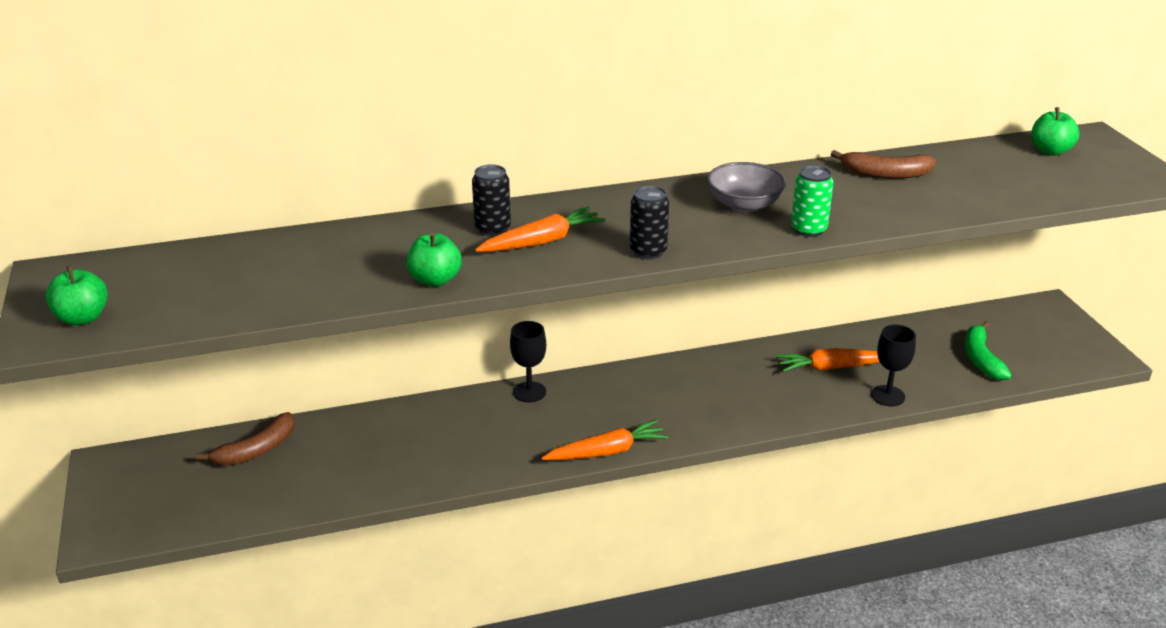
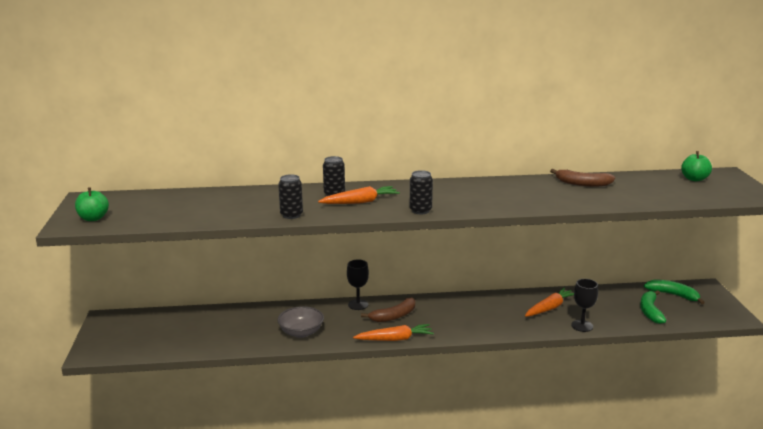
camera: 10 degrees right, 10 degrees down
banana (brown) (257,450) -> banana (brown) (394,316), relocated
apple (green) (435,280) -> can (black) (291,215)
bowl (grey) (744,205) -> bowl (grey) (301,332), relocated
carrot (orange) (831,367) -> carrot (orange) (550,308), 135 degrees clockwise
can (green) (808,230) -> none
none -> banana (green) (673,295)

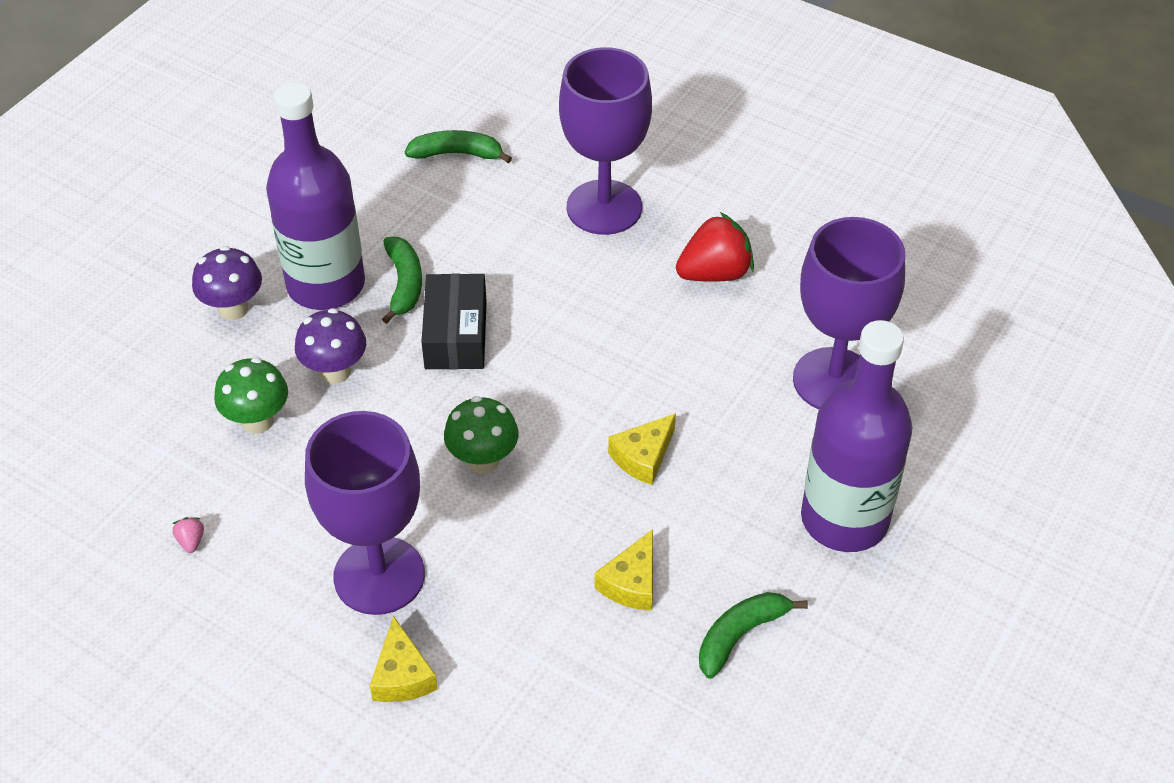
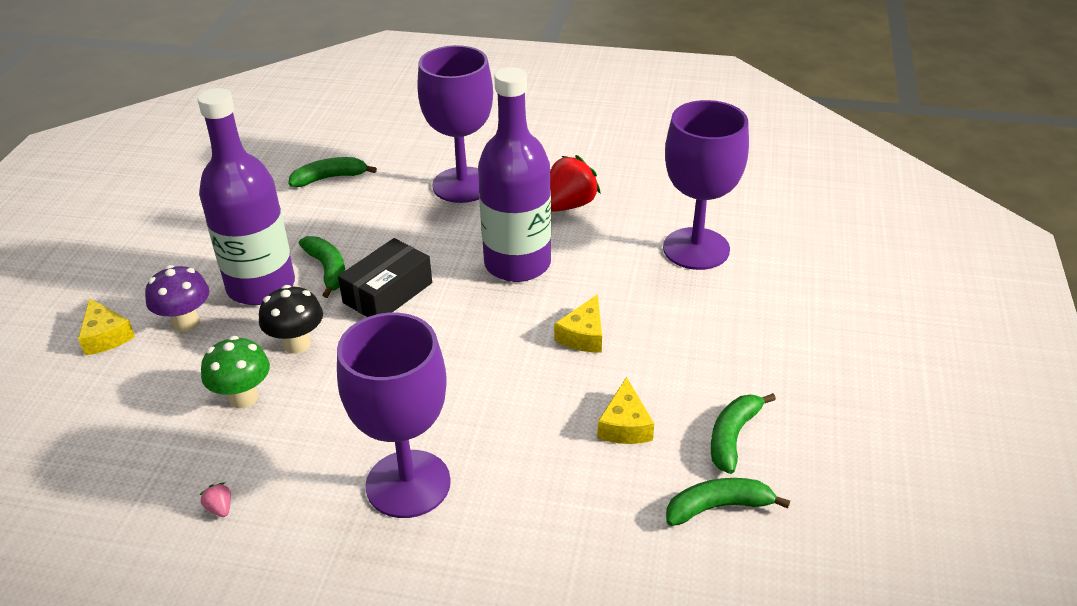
camera: 20 degrees left, 10 degrees down
mushroom (purple) (335,372) -> mushroom (black) (297,344)
cheese (yellow) (402,675) -> cheese (yellow) (106,336), relocated
box (black) (456,334) -> box (black) (388,293), 60 degrees clockwise
mushroom (green) (483,460) -> none
bottle (purple) (844,519) -> bottle (purple) (517,264), relocated
none -> banana (green) (718,507)

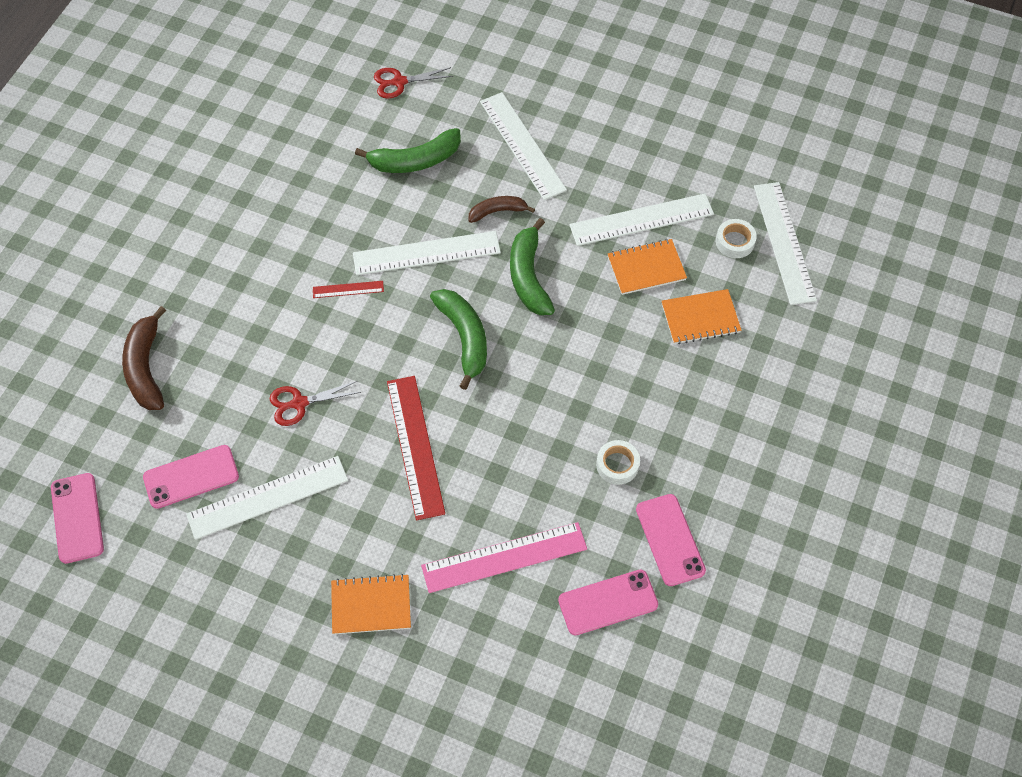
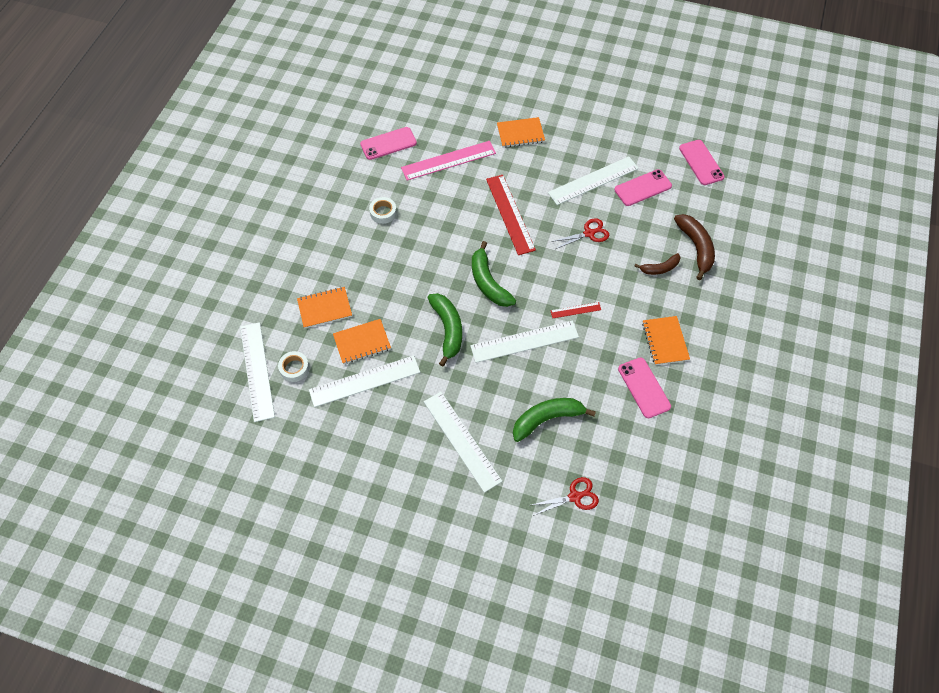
camera: 175 degrees right, 0 degrees up
banana (brown) (497,211) -> banana (brown) (660,268), relocated
phone (pink) (670,540) -> phone (pink) (644,387), relocated
none -> notebook (orange) (665,341)

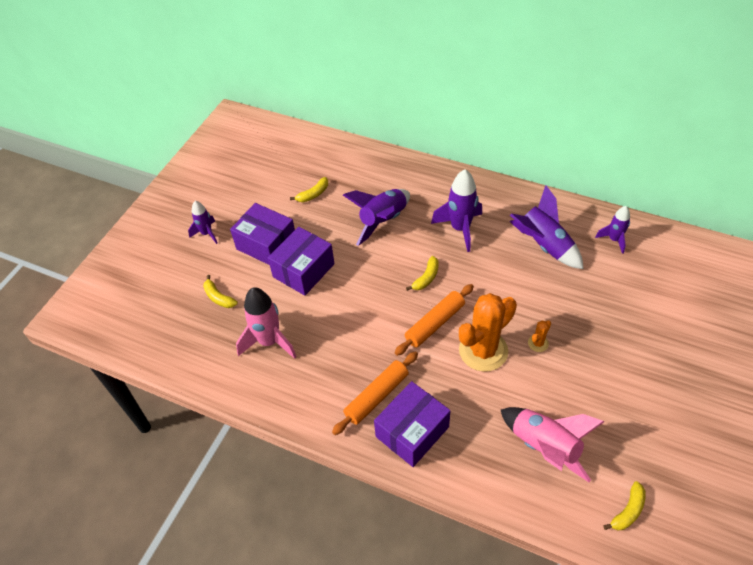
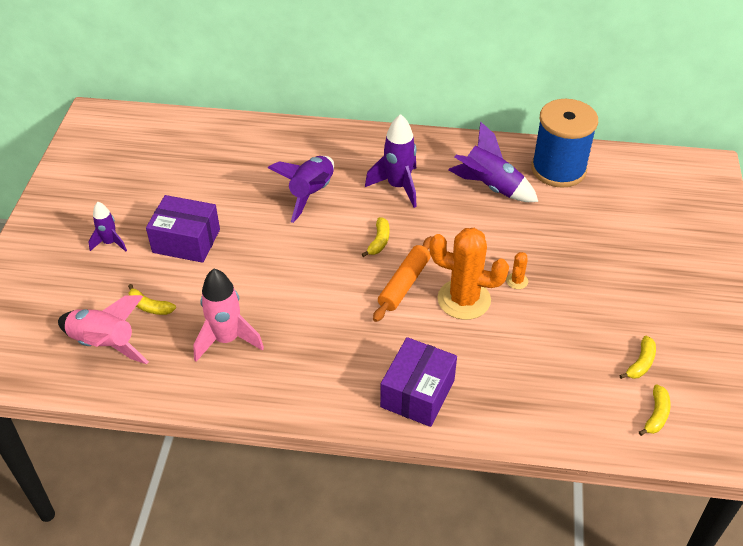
camera: 20 degrees left, 5 degrees down
box (purple) (303,270) -> none
banana (yellow) (313,194) -> banana (yellow) (641,363), relocated
rolling pin (orange) (376,396) -> none
cactus (orange) (483,351) -> cactus (orange) (464,299), 75 degrees clockwise
rocket (pink) (544,447) -> rocket (pink) (104,344), relocated
rocket (purple) (614,240) -> spool (blue) (558,169)

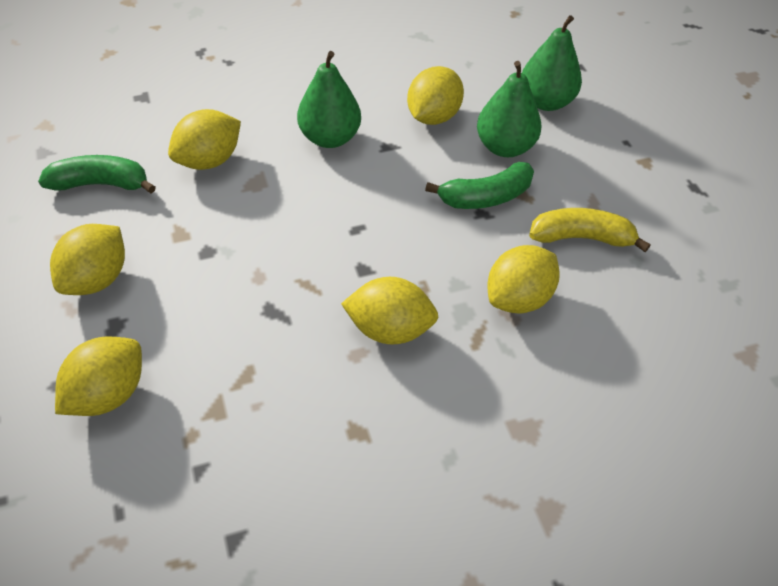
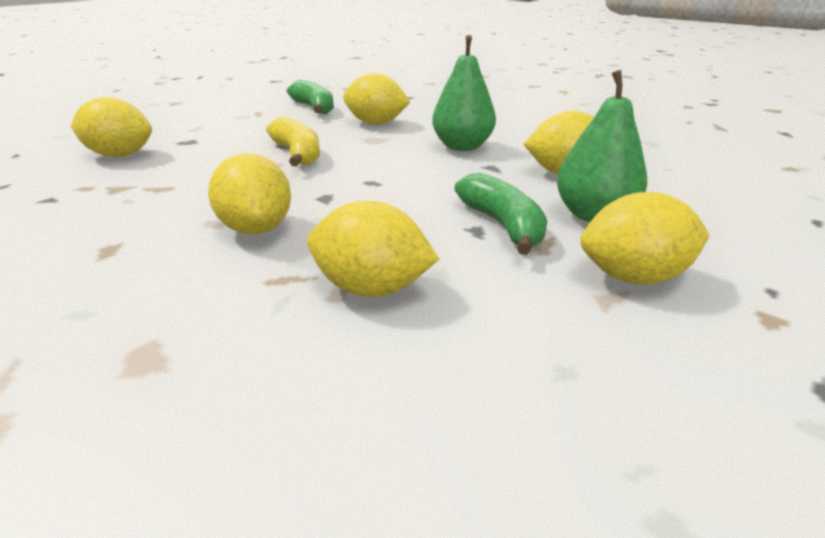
camera: 60 degrees right, 20 degrees down
lemon (yellow) (96,279) -> lemon (yellow) (633,276), relocated
banana (green) (486,197) -> banana (green) (502,225), 150 degrees counterclockwise
pear (green) (545,102) -> none
banana (yellow) (581,237) -> banana (yellow) (297,154), relocated

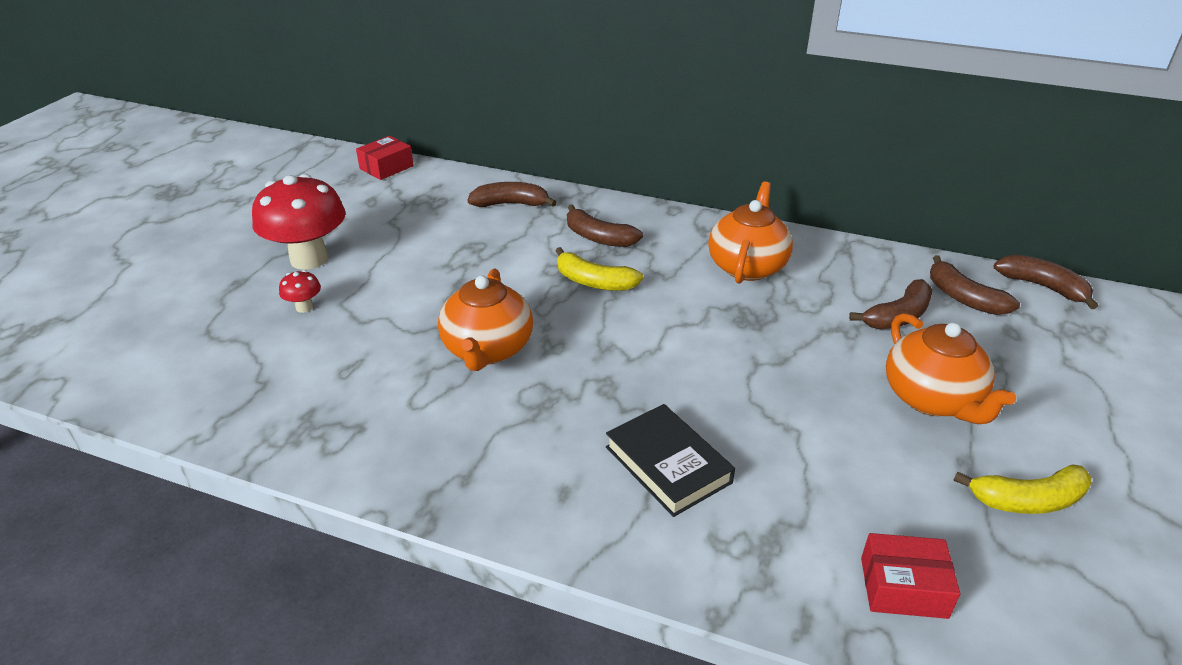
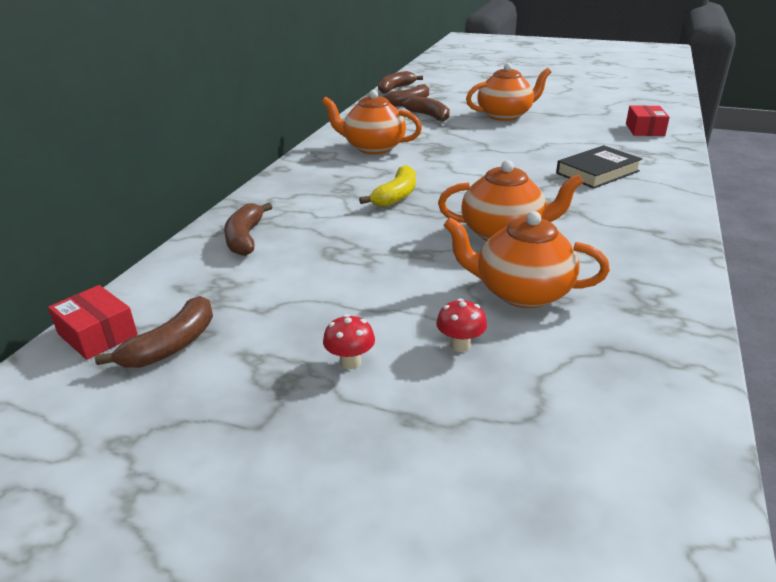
camera: 90 degrees left, 5 degrees down
mushroom (red) (309,259) -> mushroom (red) (350,362), x0.42
banana (brown) (598,237) -> banana (brown) (172,345), relocated
banana (yellow) (1028,500) -> none
none -> teapot (orange) (521,292)

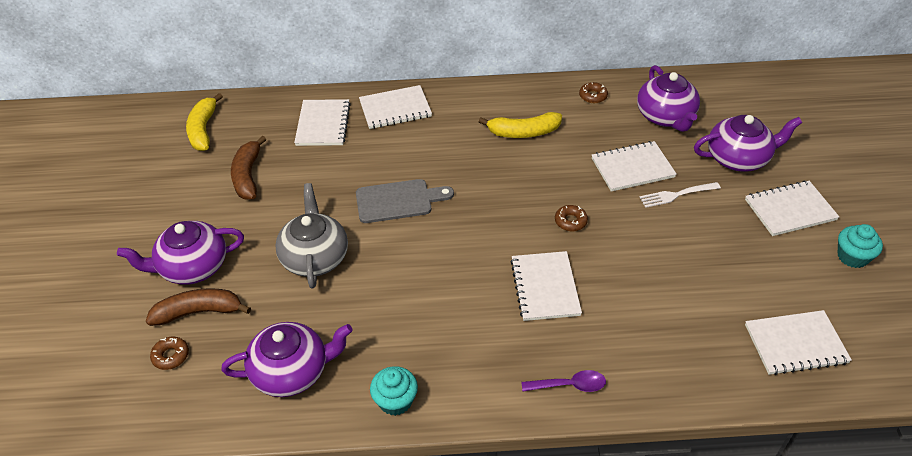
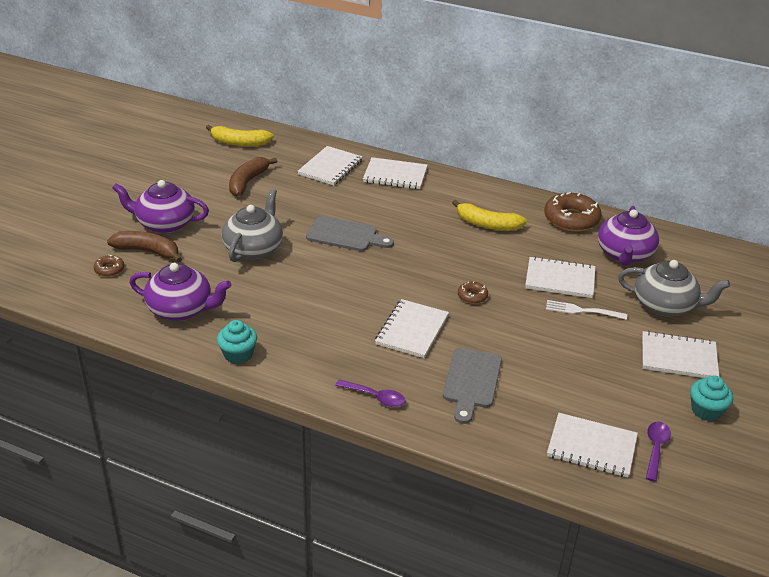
camera: 25 degrees right, 10 degrees down
banana (yellow) (203,130) -> banana (yellow) (239,143), 105 degrees counterclockwise
donut (brown) (593,96) -> donut (brown) (571,219), x2.06
teapot (purple) (738,158) -> teapot (grey) (665,305)
none -> cutting board (grey) (471,382)
none -> spoon (purple) (655,449)

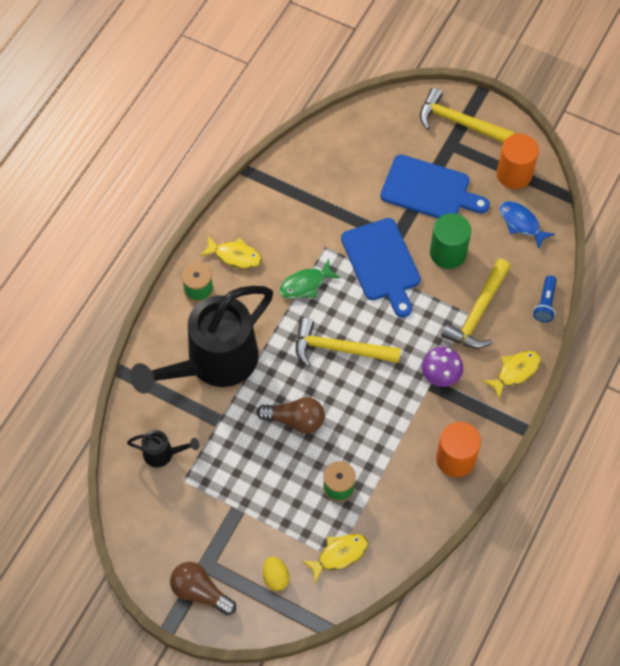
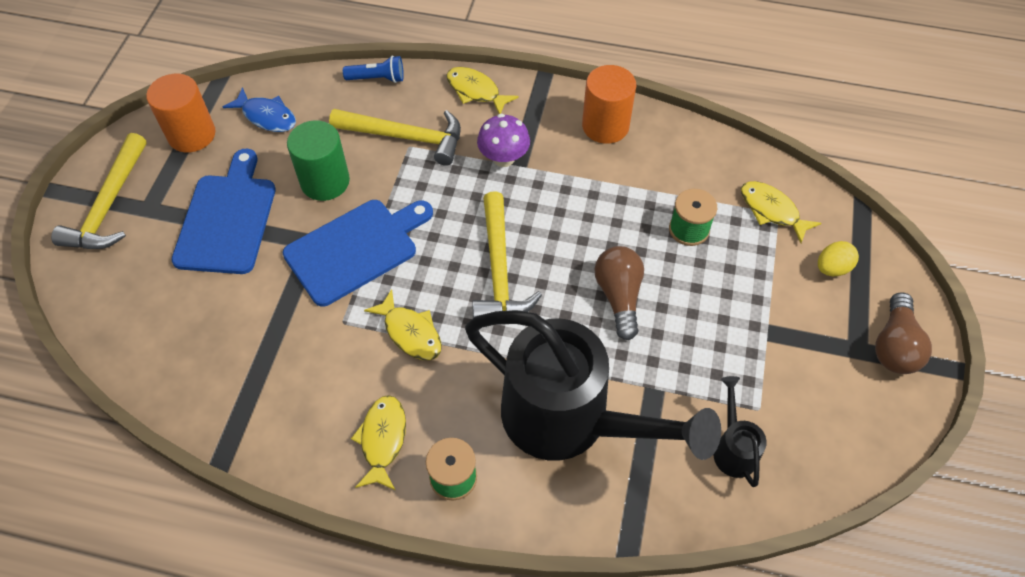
camera: 105 degrees left, 5 degrees down
fish (green) (305,284) -> fish (yellow) (410,333)
fish (blue) (521,223) -> fish (blue) (267,116), 90 degrees counterclockwise

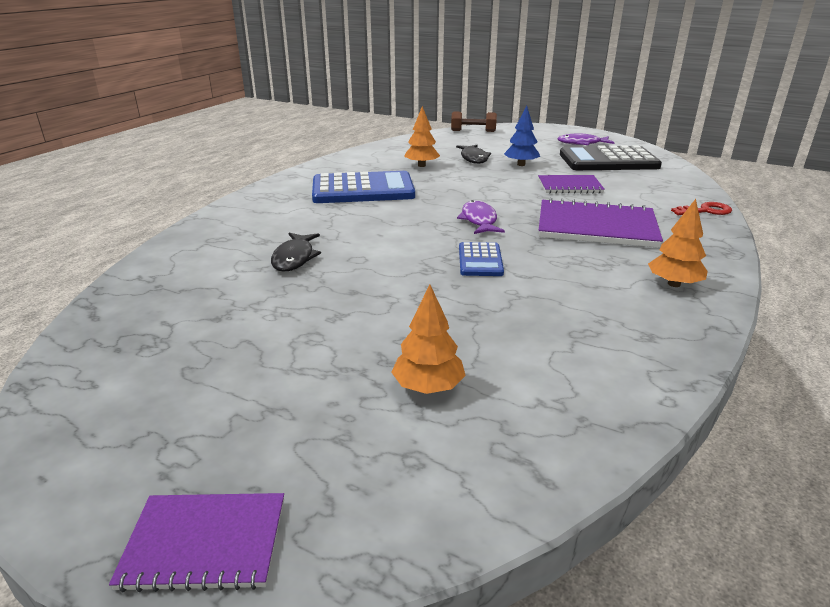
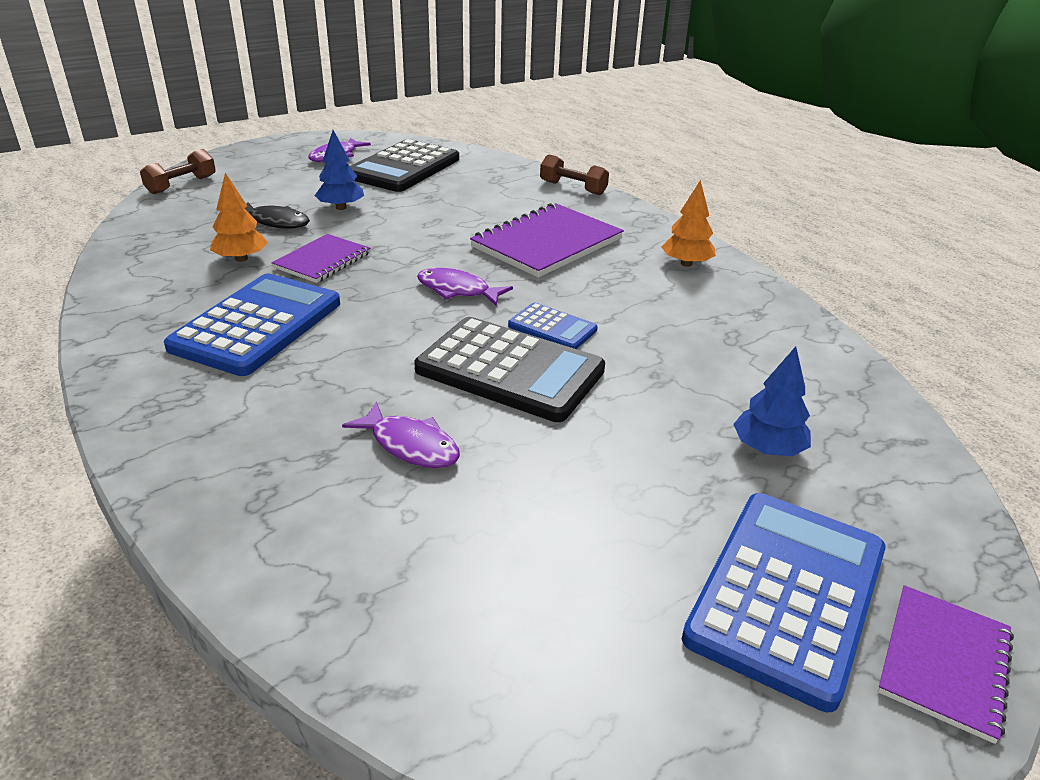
camera: 60 degrees left, 5 degrees up
fish (black) (294,258) -> fish (purple) (410,445)
tree (orange) (428,387) -> tree (blue) (768,449)
notebook (purple) (569,186) -> notebook (purple) (322,260), relocated
key (red) (705,211) -> dumbbell (brown) (573,188)
none -> calculator (black) (510,370)
none -> calculator (blue) (786,593)

